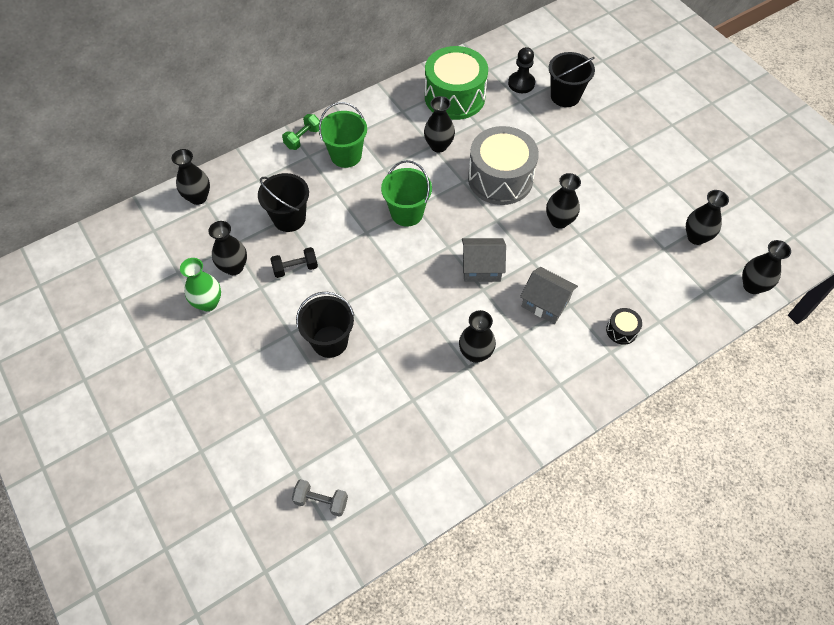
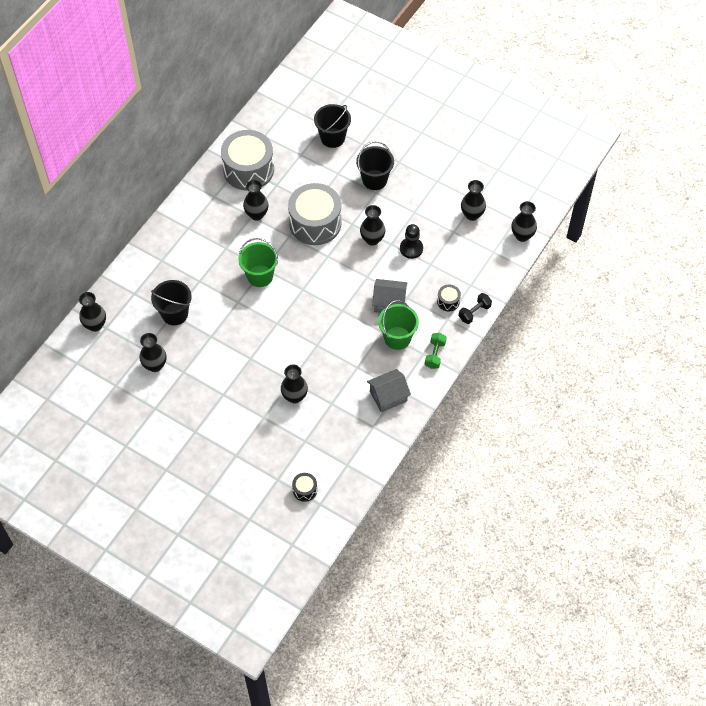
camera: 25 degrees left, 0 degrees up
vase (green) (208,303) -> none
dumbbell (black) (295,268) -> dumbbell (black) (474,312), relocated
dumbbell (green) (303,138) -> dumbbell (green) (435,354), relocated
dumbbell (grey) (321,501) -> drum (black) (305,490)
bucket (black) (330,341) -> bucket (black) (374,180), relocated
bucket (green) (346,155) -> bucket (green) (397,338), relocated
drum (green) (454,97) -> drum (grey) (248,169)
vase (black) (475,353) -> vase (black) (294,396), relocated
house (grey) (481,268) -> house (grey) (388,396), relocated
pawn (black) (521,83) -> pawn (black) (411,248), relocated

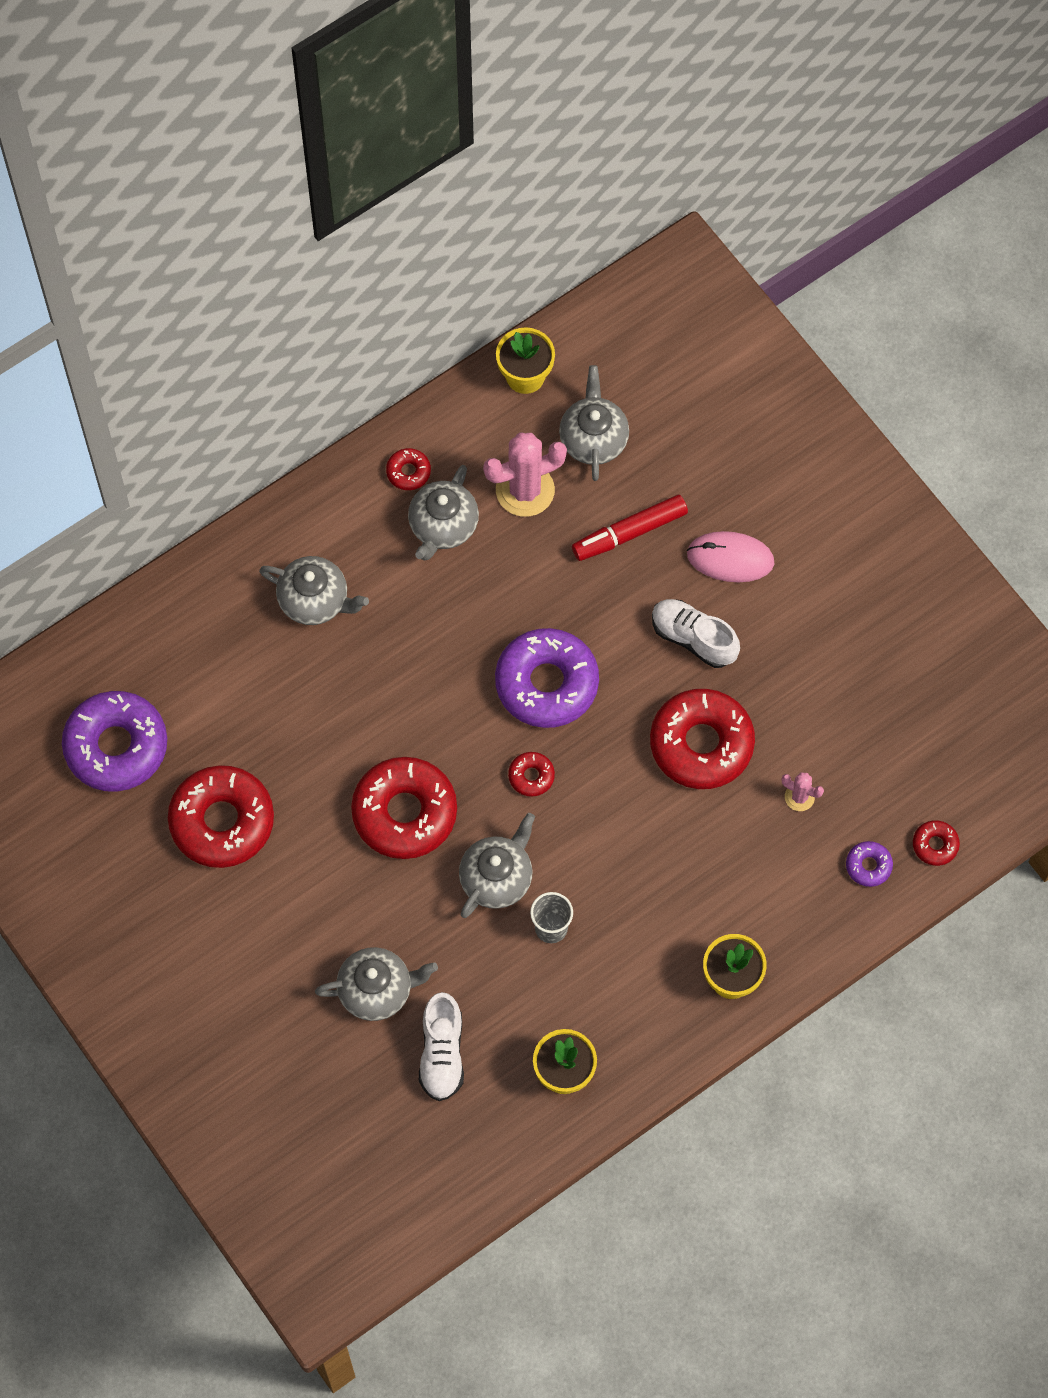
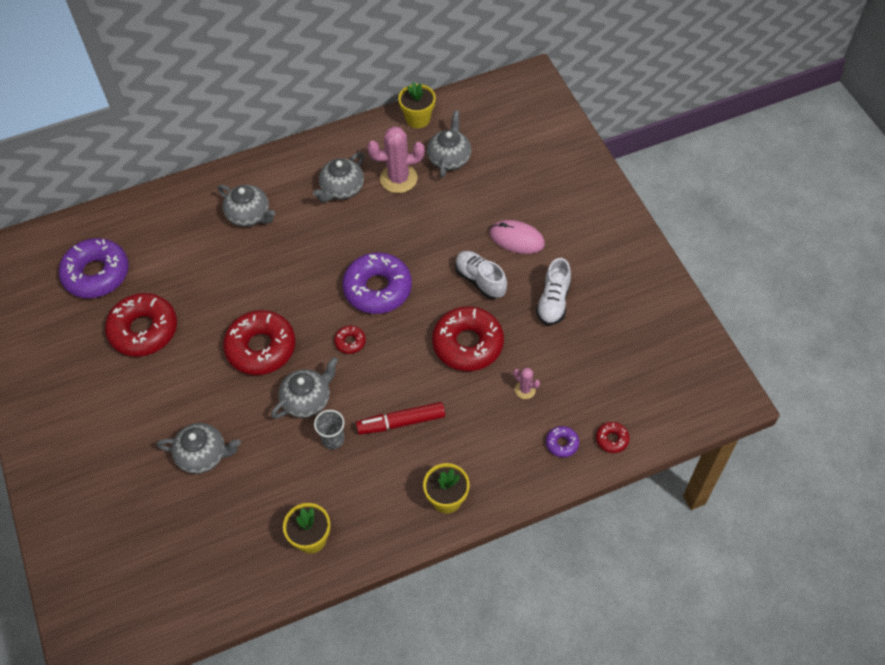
camera: 15 degrees right, 10 degrees down
donut (red) (408,472) -> none
shoe (white) (442,1053) -> shoe (white) (553,301), relocated
marker (red) (629,533) -> marker (red) (401,422), relocated

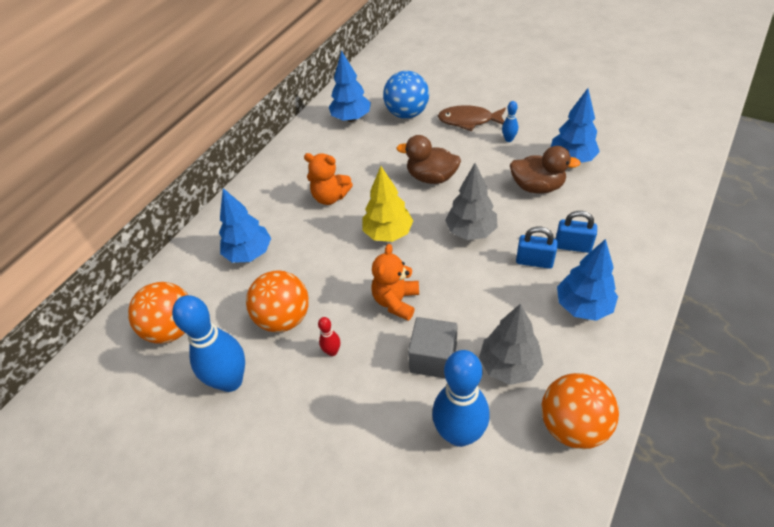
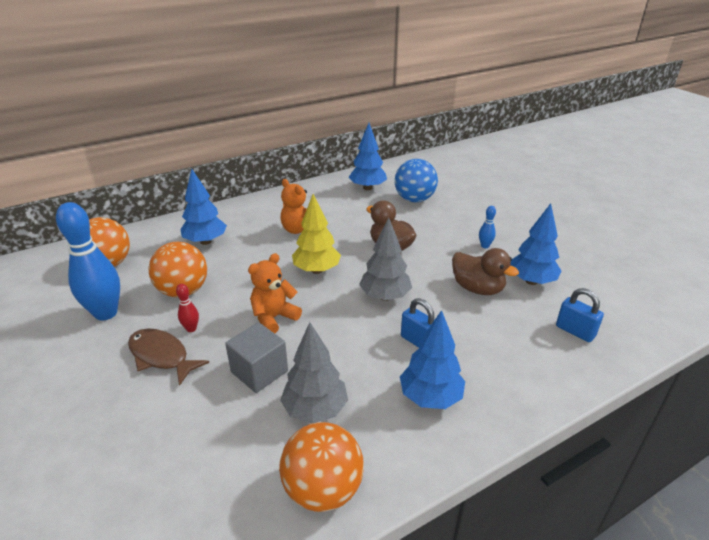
camera: 25 degrees right, 15 degrees down
bowling pin (blue) (459,434) -> none
fish (brown) (468,121) -> fish (brown) (161,356), relocated
padlock (blue) (573,246) -> padlock (blue) (575,331), relocated

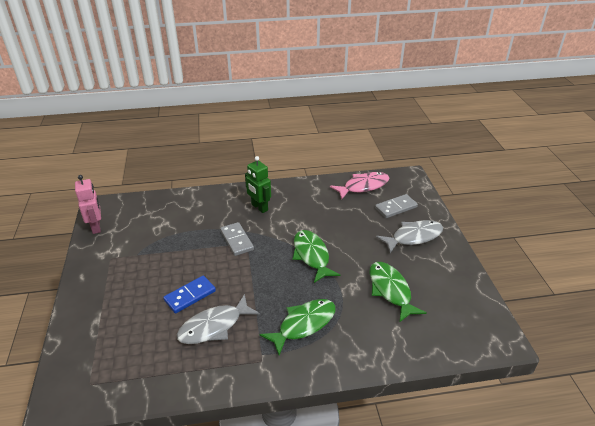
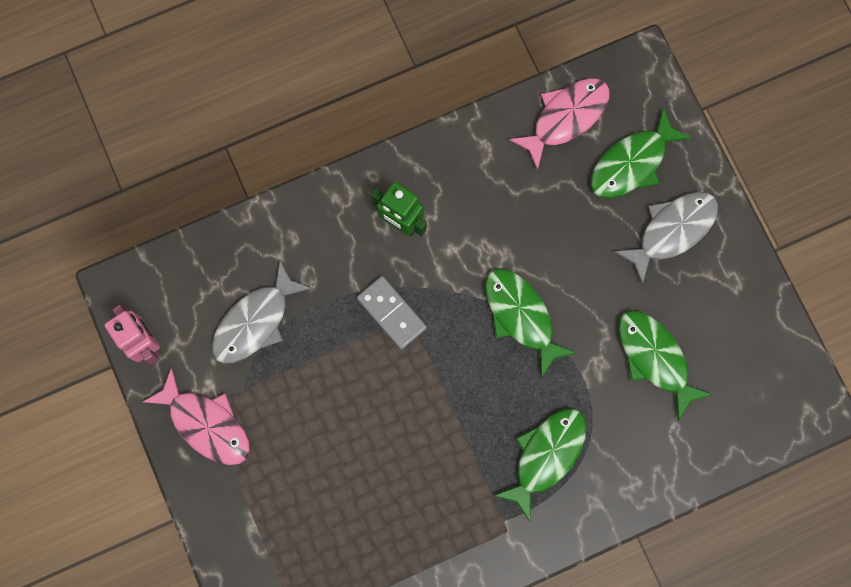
camera: 15 degrees left, 40 degrees up
domino (blue) (190,295) -> none
fish (grey) (214,326) -> fish (grey) (255,321), relocated
domino (grey) (396,207) -> fish (green) (632,163)
none -> fish (pink) (206,424)

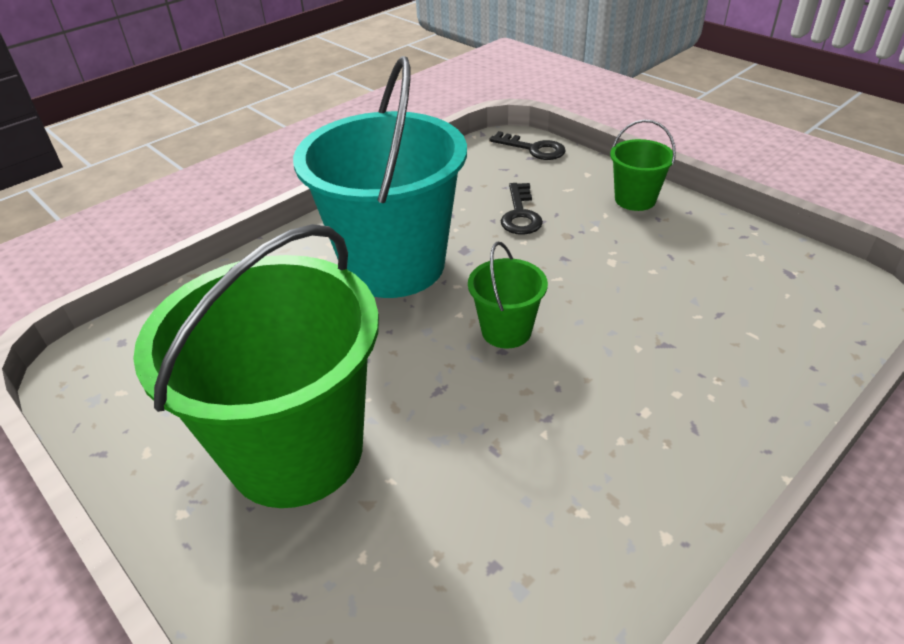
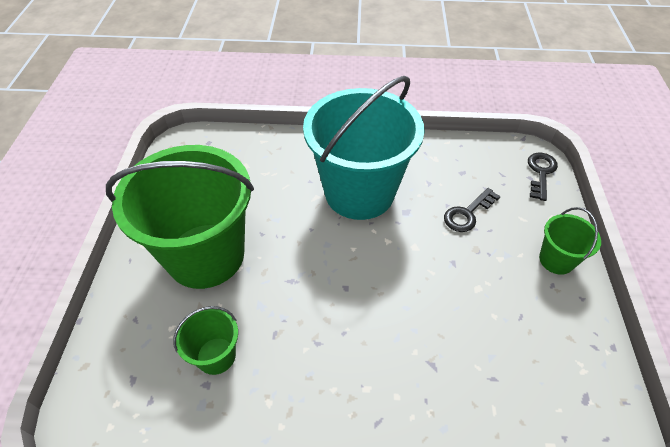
camera: 45 degrees right, 10 degrees up
bucket (green) (506,331) -> bucket (green) (216,355), relocated
key (black) (533,149) -> key (black) (541,173), 150 degrees counterclockwise

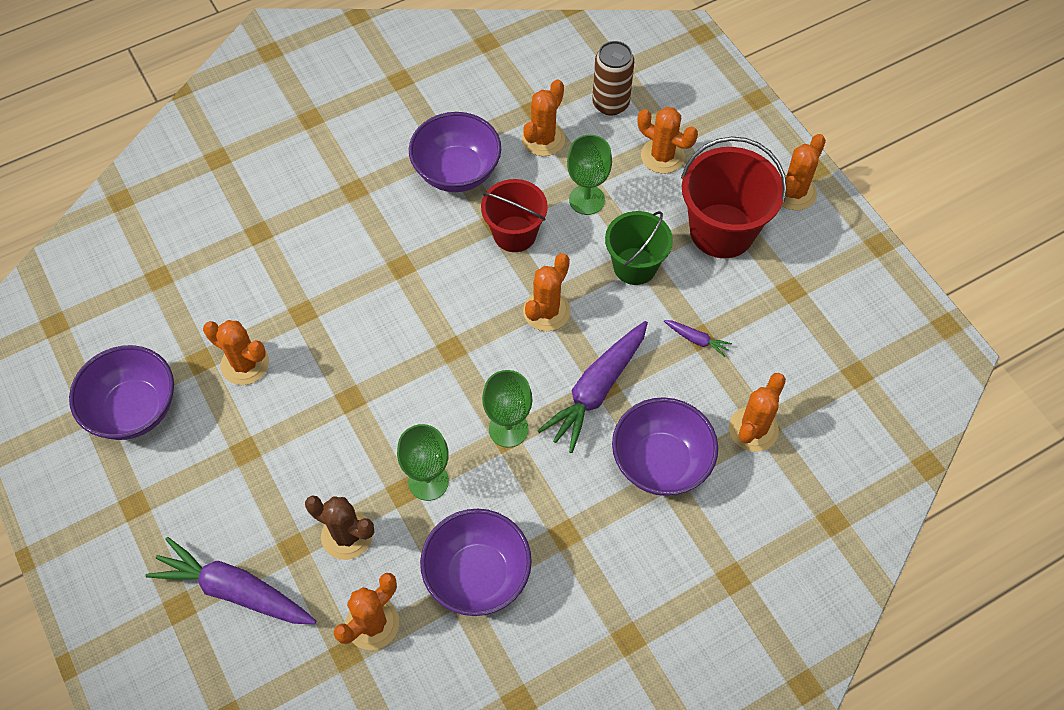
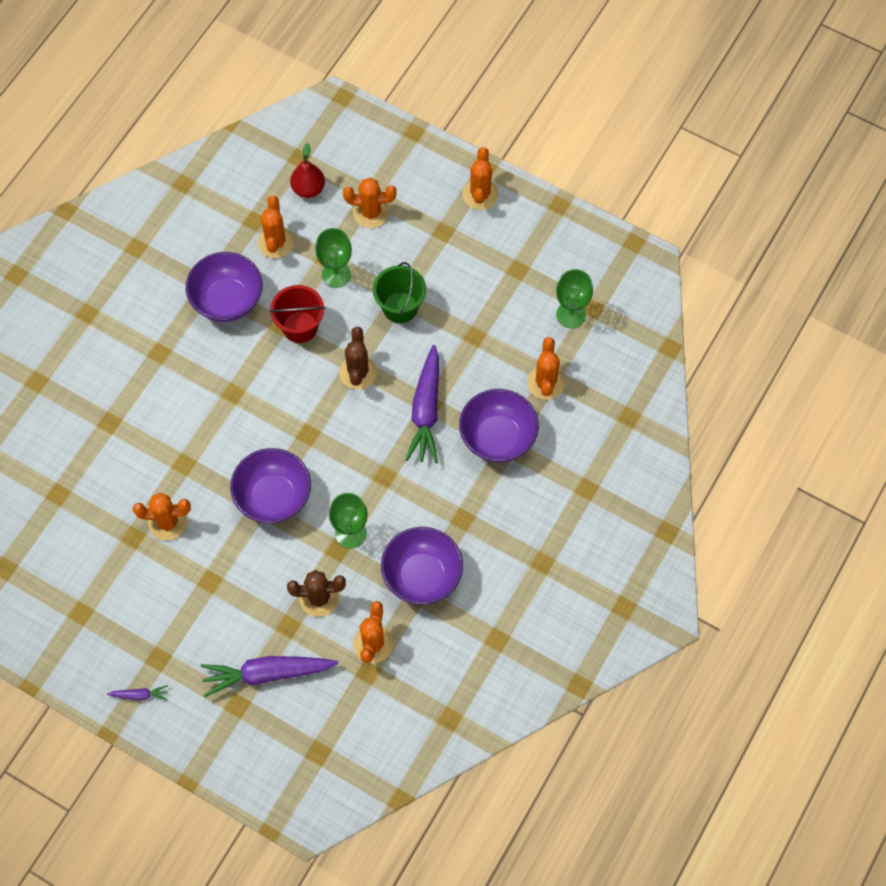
camera: 30 degrees left, 5 degrees up
bowl (purple) (134,409) -> bowl (purple) (273,497), relocated
goblet (green) (508,429) -> goblet (green) (571,315), relocated
cactus (orange) (546,311) -> cactus (brown) (358,372)
can (brown) (610,103) -> pear (red) (308,189)
carrot (purple) (696,340) -> carrot (purple) (140,695), relocated
bucket (red) (722,231) -> none

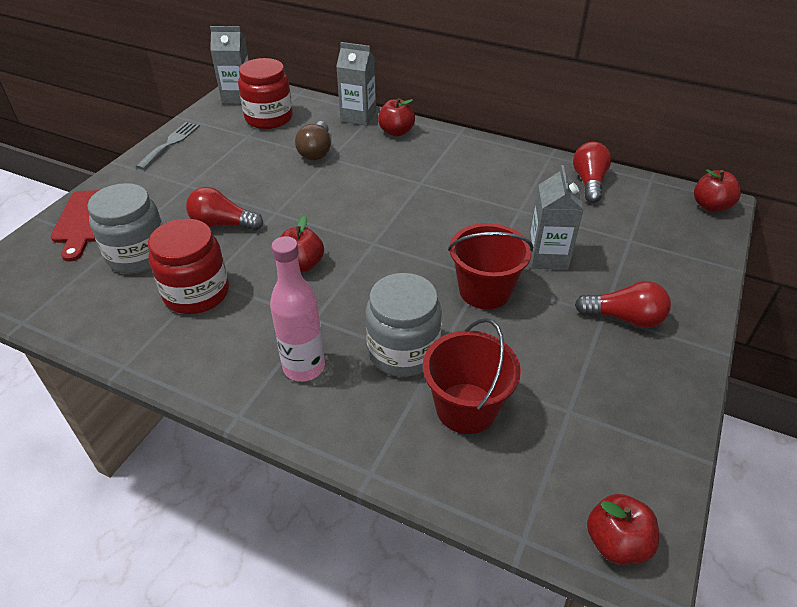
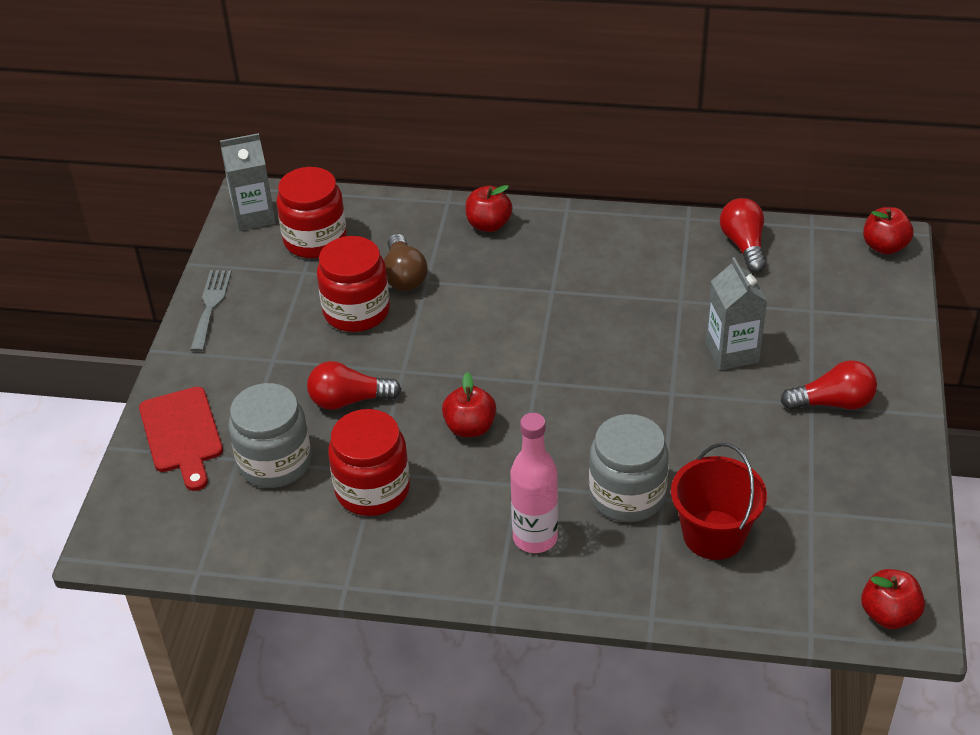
camera: 15 degrees left, 0 degrees up
carton (grey) (358,116) -> none
bucket (red) (484,291) -> none
none -> jar (red) (356,311)

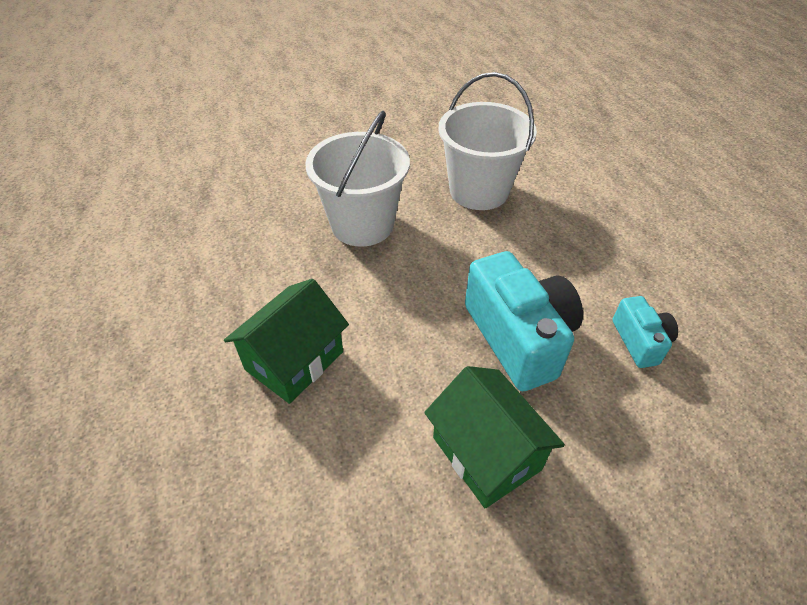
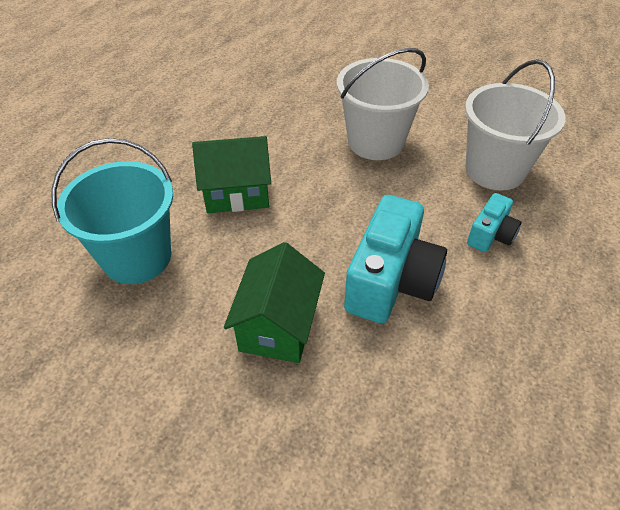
camera: 45 degrees right, 0 degrees up
camera (turquoise) (640,341) -> camera (turquoise) (490,235), relocated
none -> bucket (turquoise) (137,257)

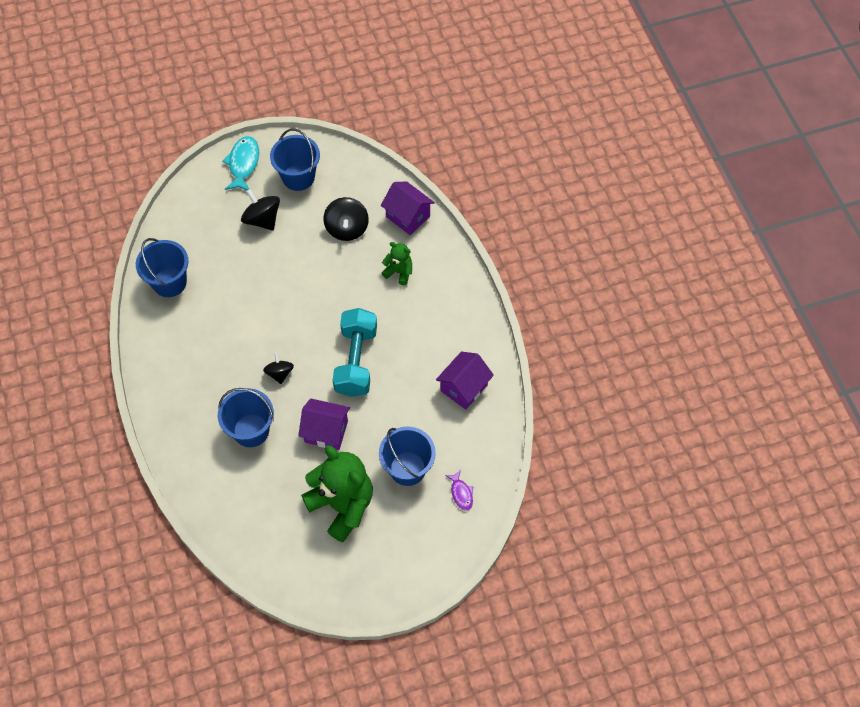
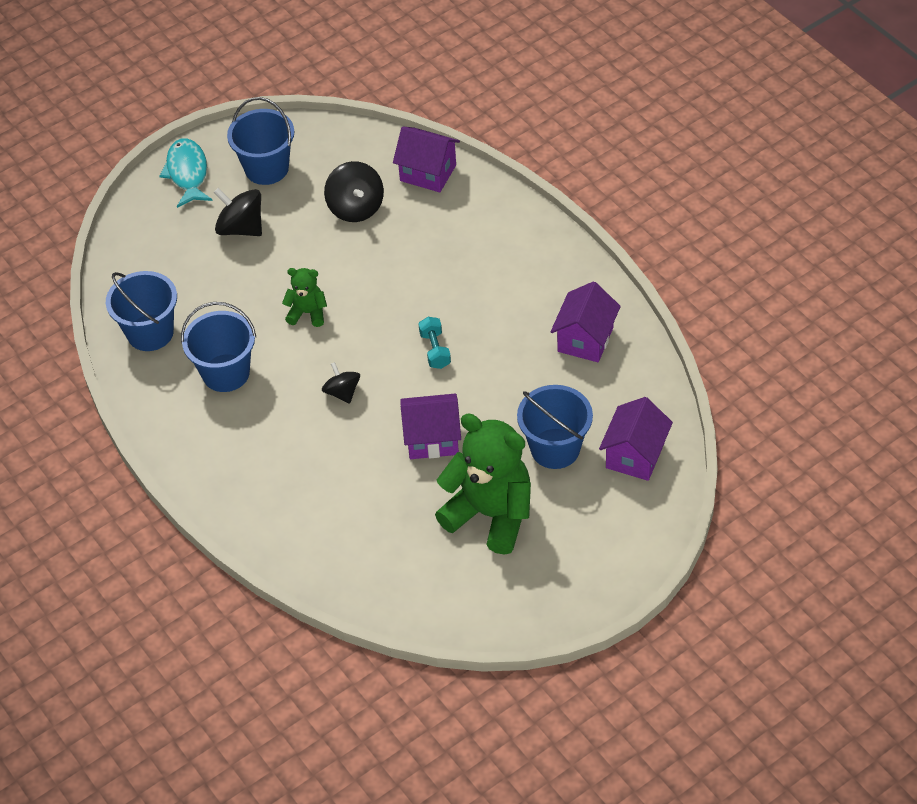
camera: 15 degrees left, 10 degrees down
bucket (blue) (251,430) -> bucket (blue) (226,373), relocated
dumbbell (turquoise) (356,361) -> dumbbell (turquoise) (435,350), x0.47
teddy bear (green) (399,272) -> teddy bear (green) (307,313), relocated
fish (purple) (461,493) -> house (purple) (635,455)

